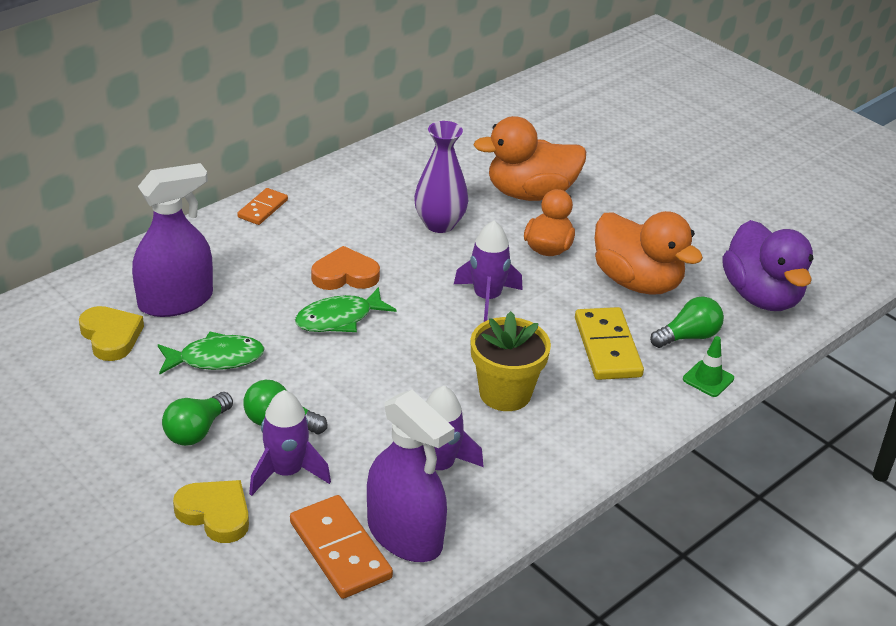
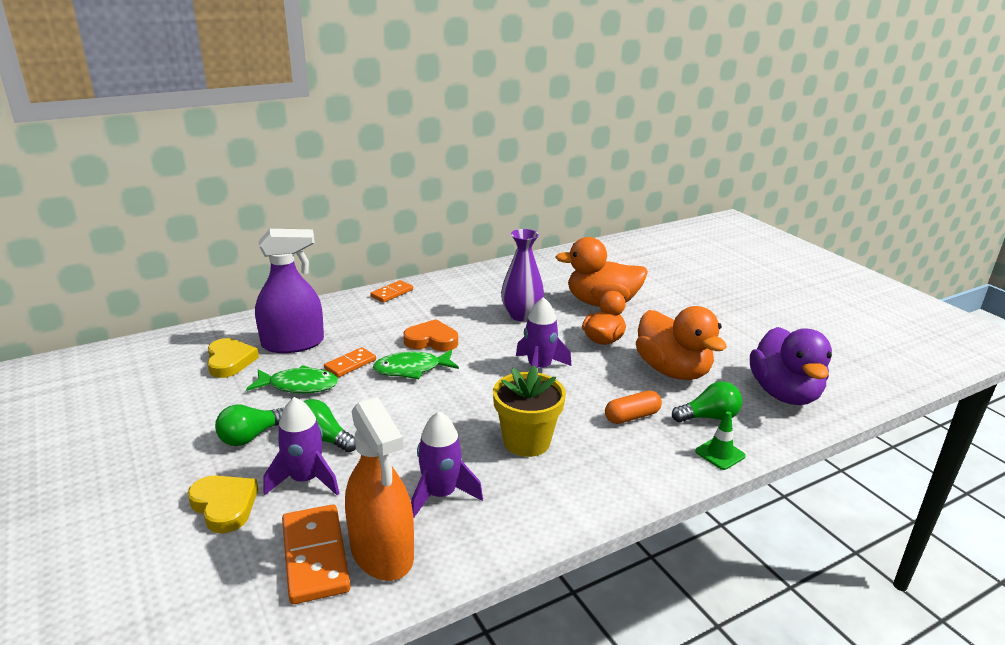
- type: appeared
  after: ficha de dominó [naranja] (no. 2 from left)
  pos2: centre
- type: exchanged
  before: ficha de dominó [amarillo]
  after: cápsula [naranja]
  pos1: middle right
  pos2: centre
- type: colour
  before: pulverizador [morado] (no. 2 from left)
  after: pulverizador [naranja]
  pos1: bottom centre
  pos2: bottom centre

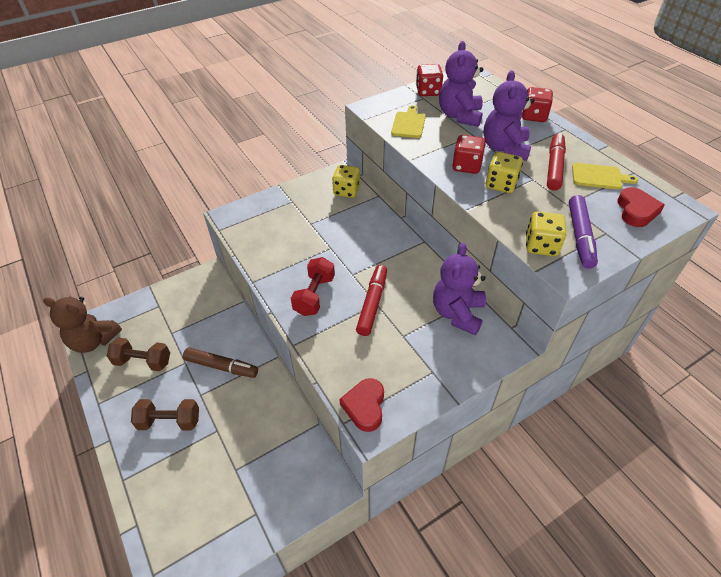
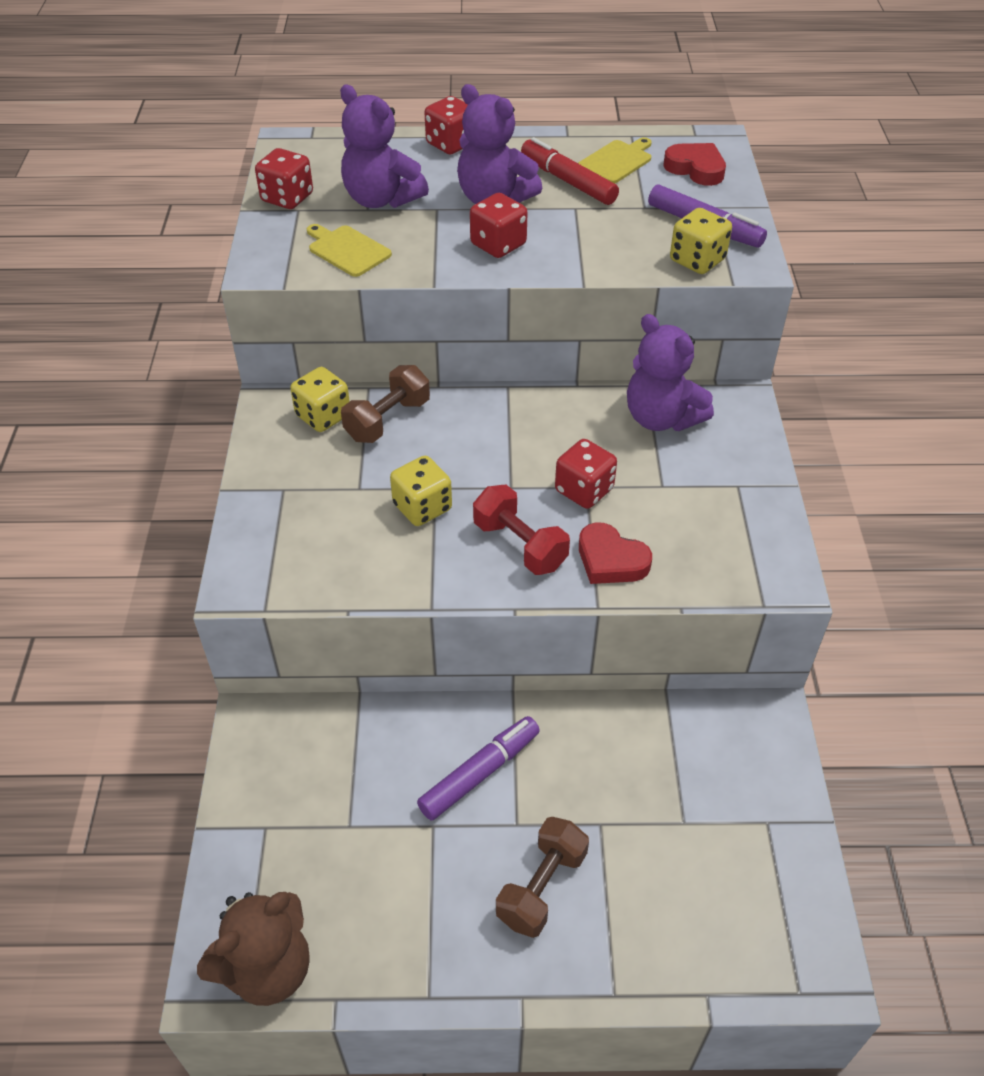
- type: relocated
  before: mancuerna [marrón] (no. 1 from left)
  pos1: middle left
  pos2: centre
- type: relocated
  before: corazón [rojo] (no. 1 from left)
  pos1: bottom centre
  pos2: centre
- type: relocated
  before: dado [amarillo] (no. 2 from left)
  pos1: top right
  pos2: centre
- type: exchanged
  before: rotulador [rojo] (no. 1 from left)
  after: dado [rojo] (no. 4 from left)
  pos1: centre
  pos2: centre
- type: colour
  before: rotulador [marrón]
  after: rotulador [morado] (no. 1 from left)
  pos1: middle left
  pos2: bottom centre

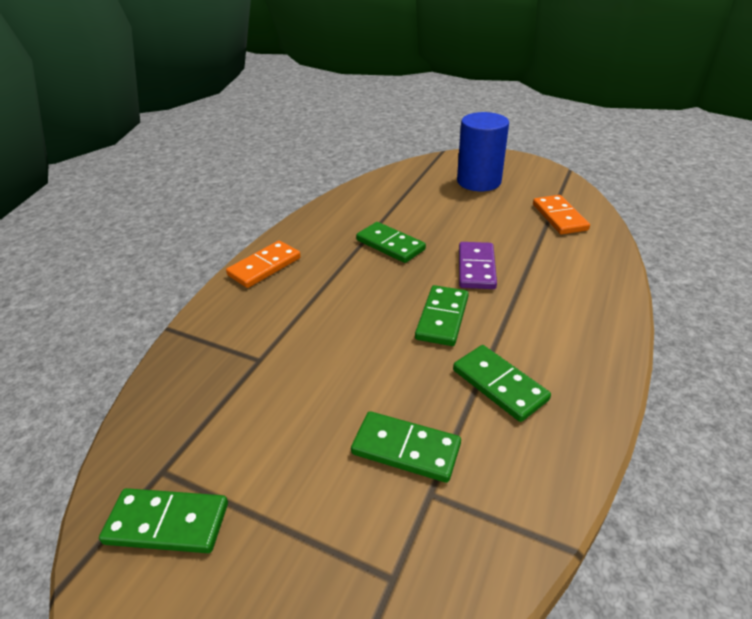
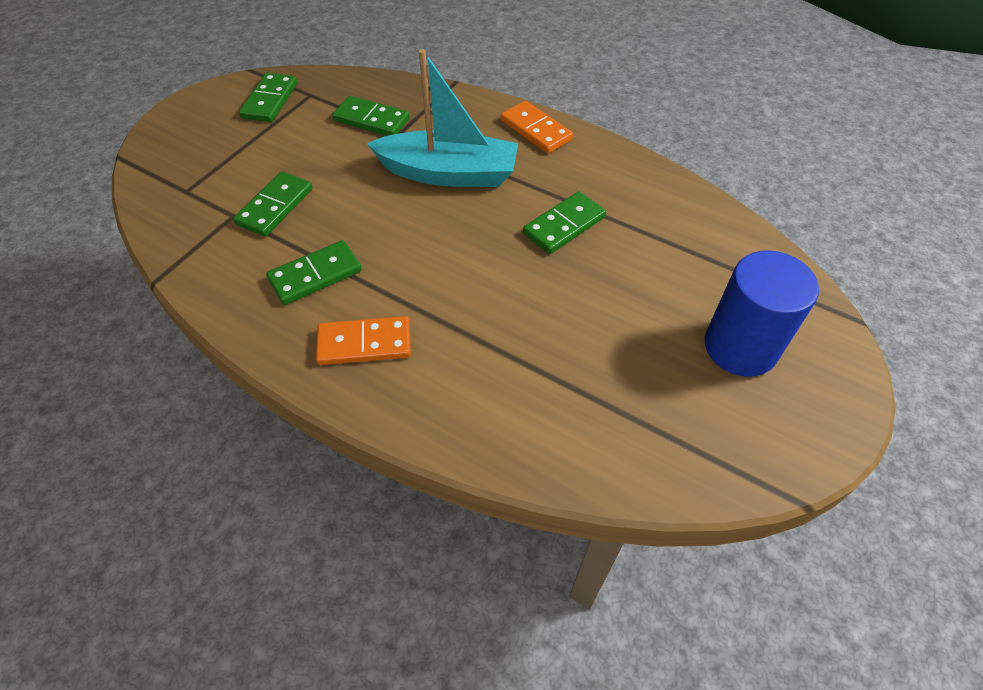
- type: missing
  before: ficha de dominó [morado]
  pos1: centre
- type: appeared
  after: barco [turquesa]
  pos2: top centre
- type: relocated
  before: ficha de dominó [verde] (no. 4 from left)
  pos1: centre
  pos2: top centre
- type: relocated
  before: ficha de dominó [naranja] (no. 2 from left in the first image)
  after: ficha de dominó [naranja] (no. 1 from left)
  pos1: middle right
  pos2: centre

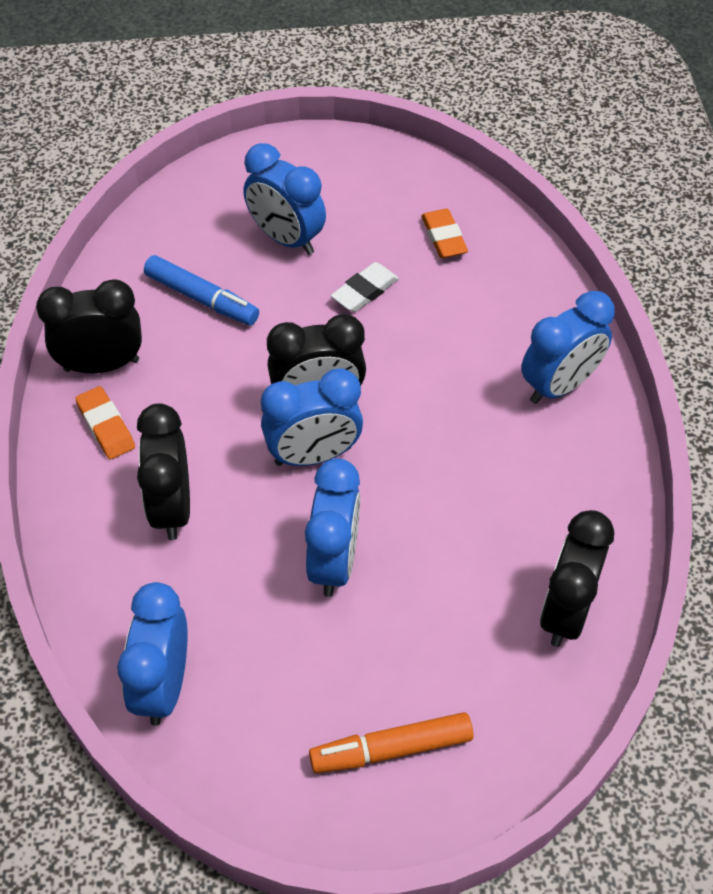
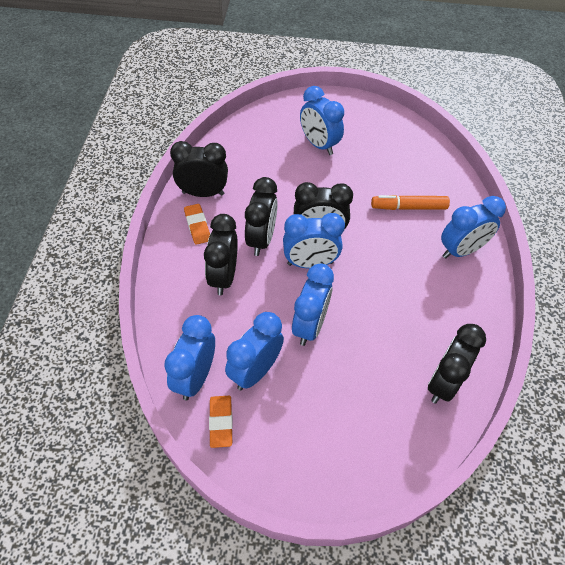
- type: missing
  before: rotulador [azul]
  pos1: top left
- type: missing
  before: goma de borrar [blanco]
  pos1: top centre
- type: appeared
  after: despertador [azul] (no. 2 from left)
  pos2: centre
- type: appeared
  after: despertador [negro] (no. 3 from left)
  pos2: centre
- type: relocated
  before: rotulador [naranja]
  pos1: bottom centre
  pos2: middle right
- type: relocated
  before: goma de borrar [naranja] (no. 2 from left)
  pos1: top centre
  pos2: bottom centre

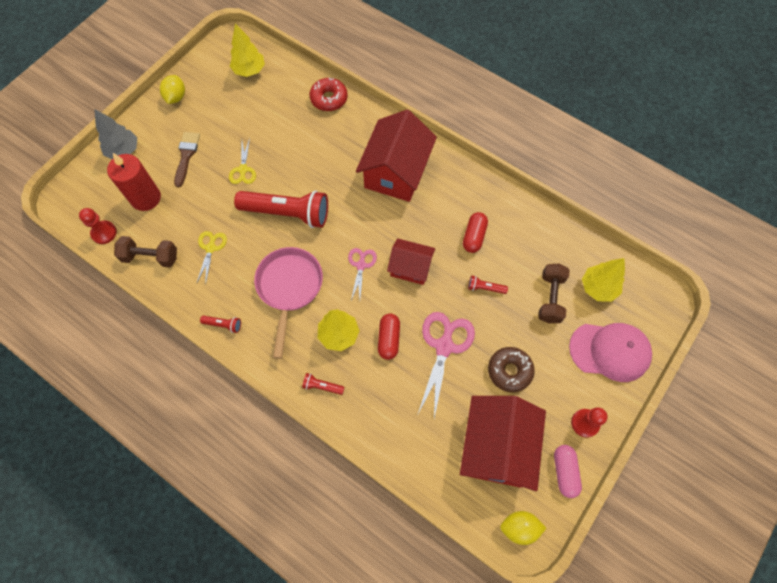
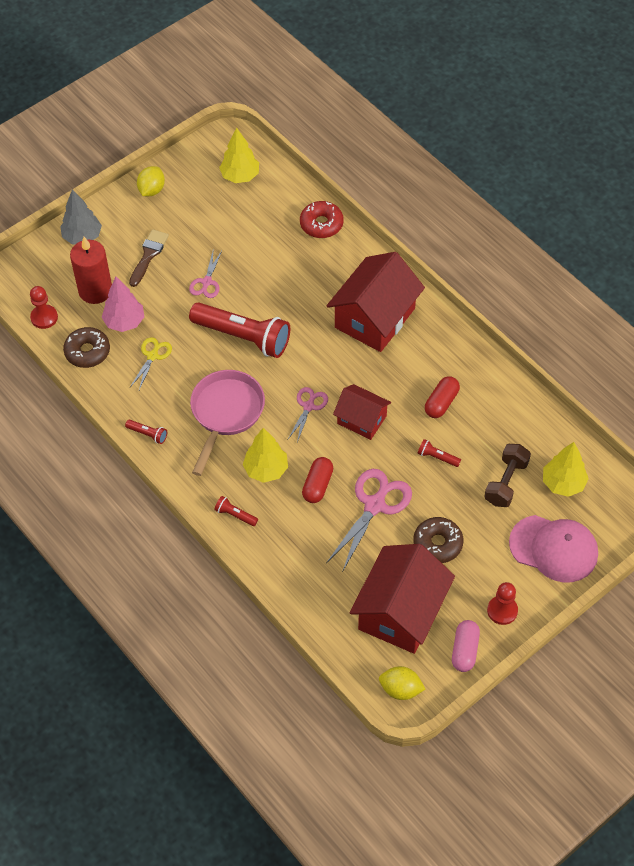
- type: appeared
  after: árbol [rosa]
  pos2: middle left
- type: exchanged
  before: mancuerna [marrón] (no. 1 from left)
  after: rosquilla [marrón] (no. 1 from left)
  pos1: middle left
  pos2: middle left
- type: colour
  before: tijeras [amarillo] (no. 2 from left)
  after: tijeras [rosa] (no. 1 from left)
  pos1: top left
  pos2: top left

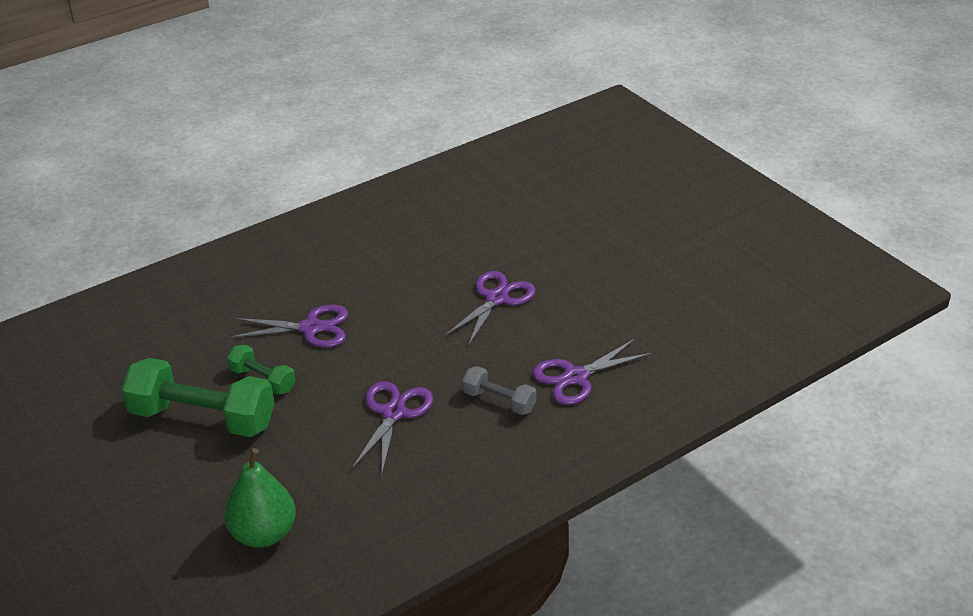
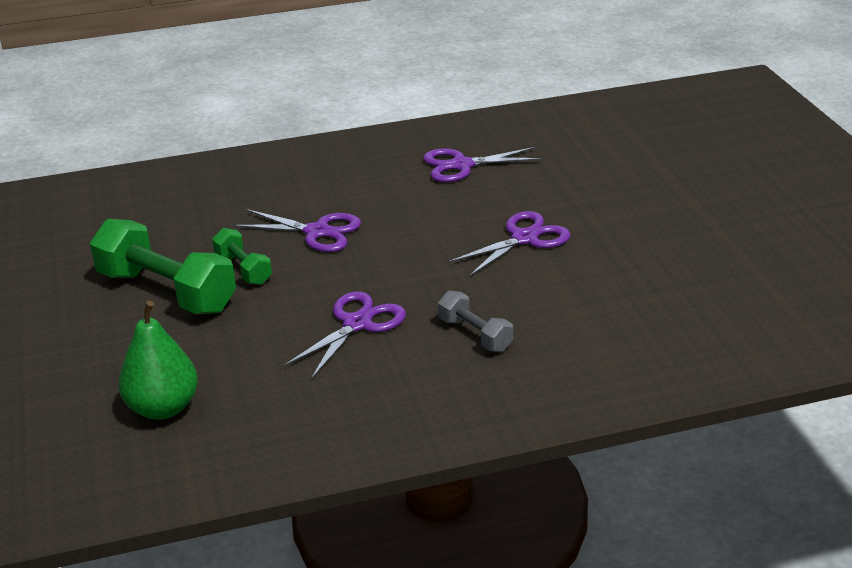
- type: relocated
  before: tijeras [morado] (no. 4 from left in the first image)
  after: tijeras [morado] (no. 3 from left)
  pos1: centre
  pos2: top centre

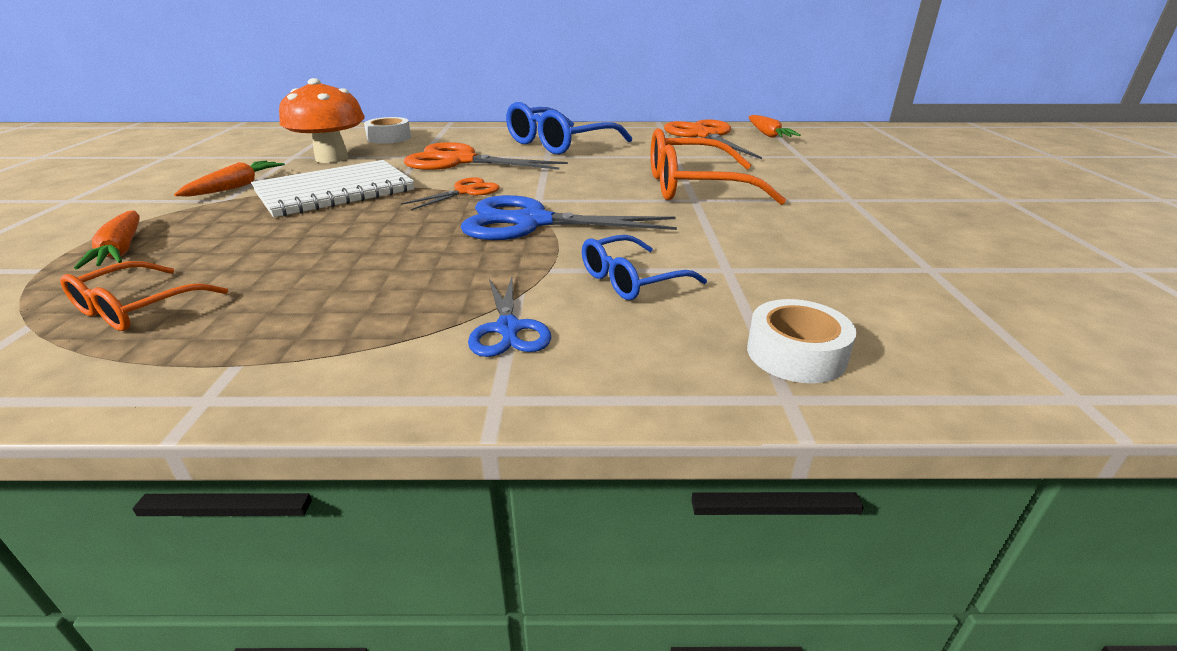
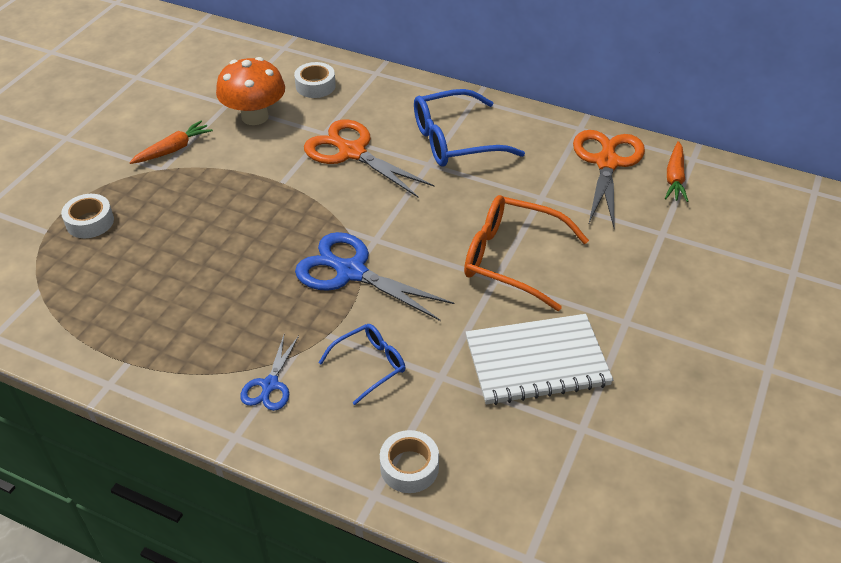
- type: missing
  before: gafas [naranja] (no. 1 from left)
  pos1: middle left
- type: missing
  before: tijeras [naranja] (no. 1 from left)
  pos1: top centre
- type: relocated
  before: cuaderno [blanco]
  pos1: top left
  pos2: centre
- type: exchanged
  before: zanahoria [naranja] (no. 1 from left)
  after: cinta adhesiva [blanco] (no. 1 from left)
  pos1: middle left
  pos2: middle left
- type: spun
  before: gafas [azul] (no. 2 from left in the first image)
  pos1: centre
  pos2: centre
  turn: 150

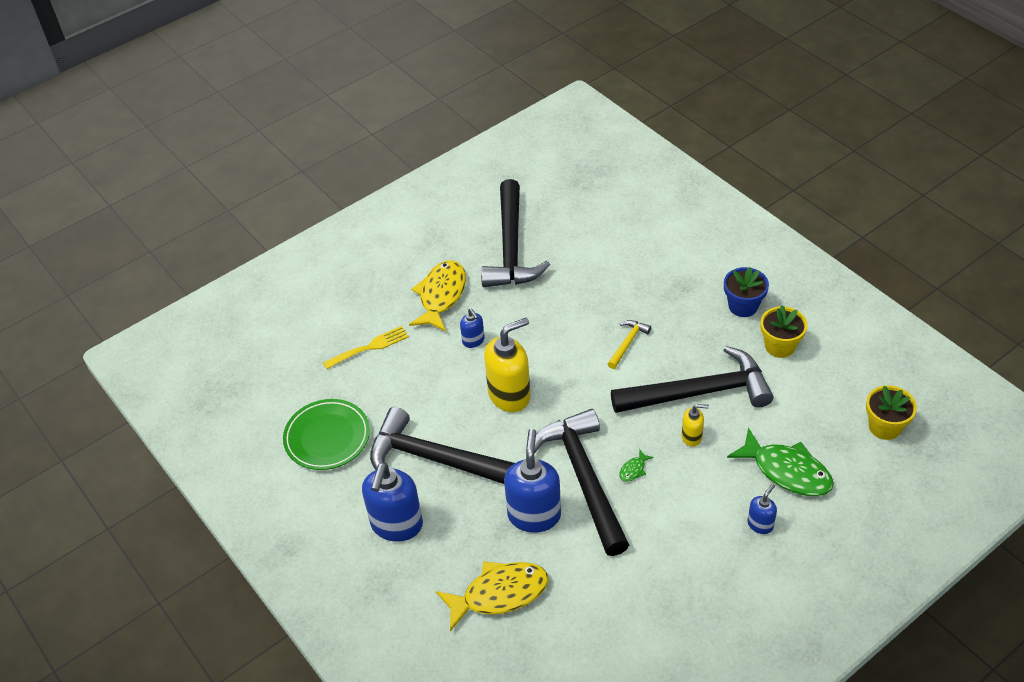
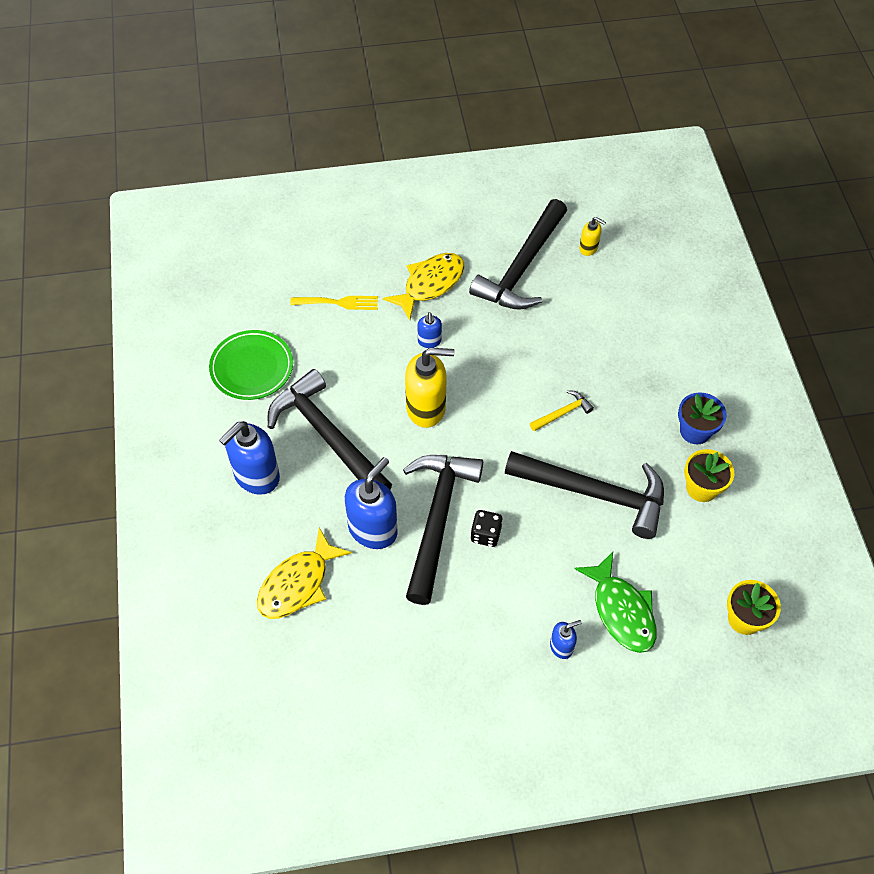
- type: relocated
  before: dispensador de jabón [amarillo] (no. 2 from left)
  pos1: middle right
  pos2: top right
- type: exchanged
  before: pez [verde] (no. 1 from left)
  after: dado [negro]
  pos1: bottom centre
  pos2: centre
- type: spun
  before: pez [amarillo] (no. 2 from left in the first image)
  pos1: bottom centre
  pos2: centre
  turn: 120

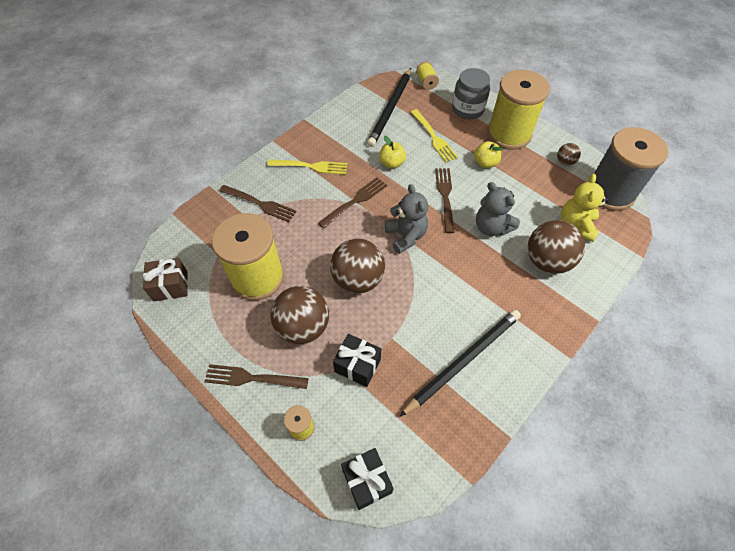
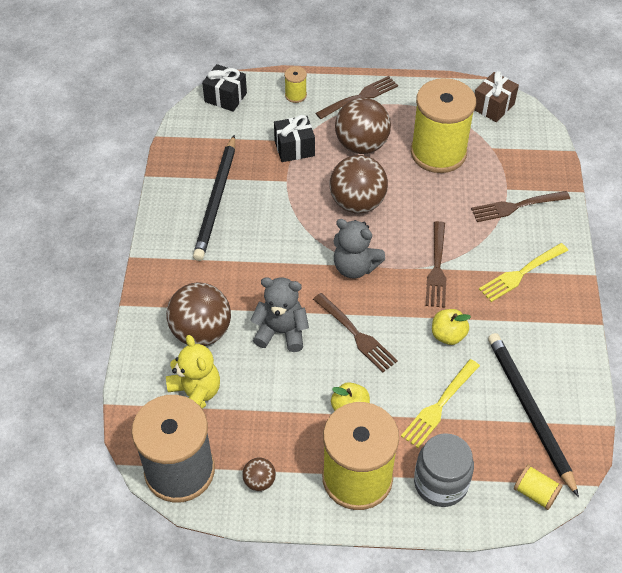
- type: spun
  before: tenedor [amarillo] (no. 2 from left in the first image)
  pos1: top centre
  pos2: bottom right
  turn: -75

